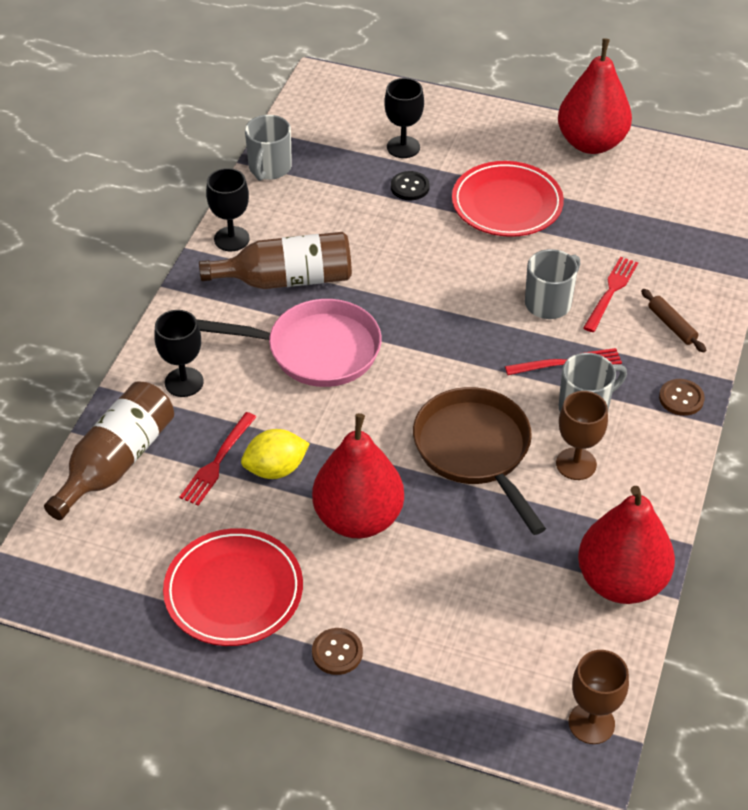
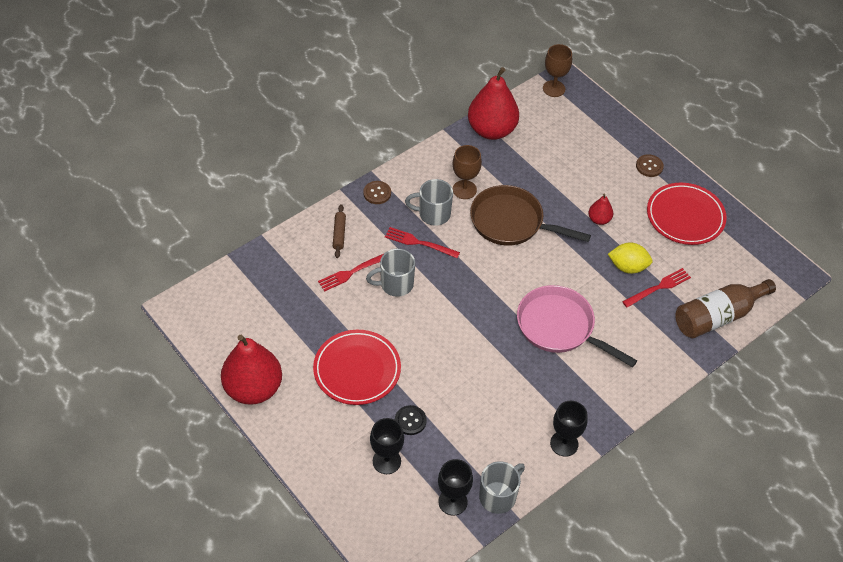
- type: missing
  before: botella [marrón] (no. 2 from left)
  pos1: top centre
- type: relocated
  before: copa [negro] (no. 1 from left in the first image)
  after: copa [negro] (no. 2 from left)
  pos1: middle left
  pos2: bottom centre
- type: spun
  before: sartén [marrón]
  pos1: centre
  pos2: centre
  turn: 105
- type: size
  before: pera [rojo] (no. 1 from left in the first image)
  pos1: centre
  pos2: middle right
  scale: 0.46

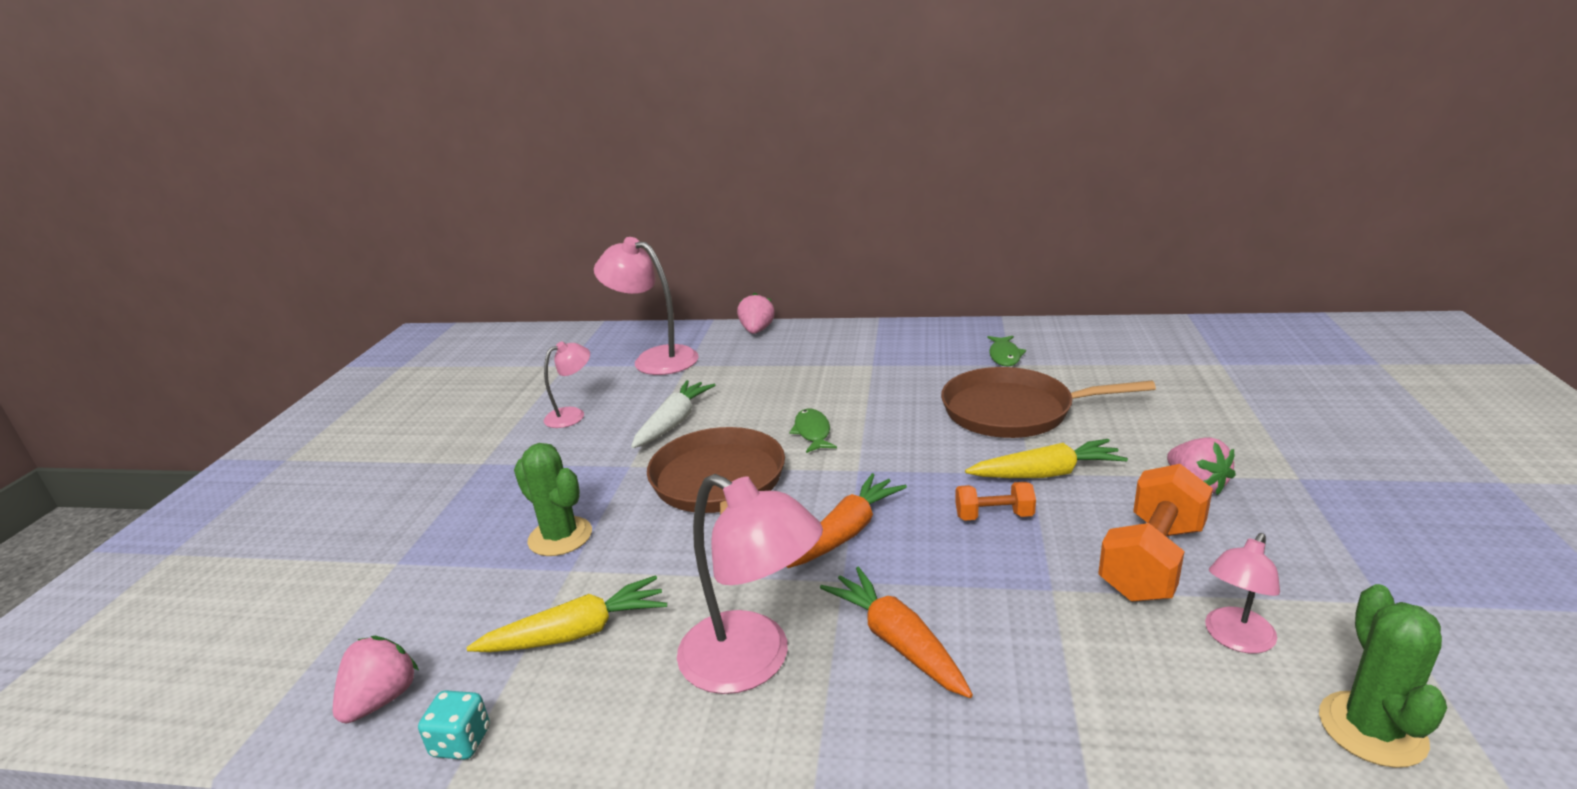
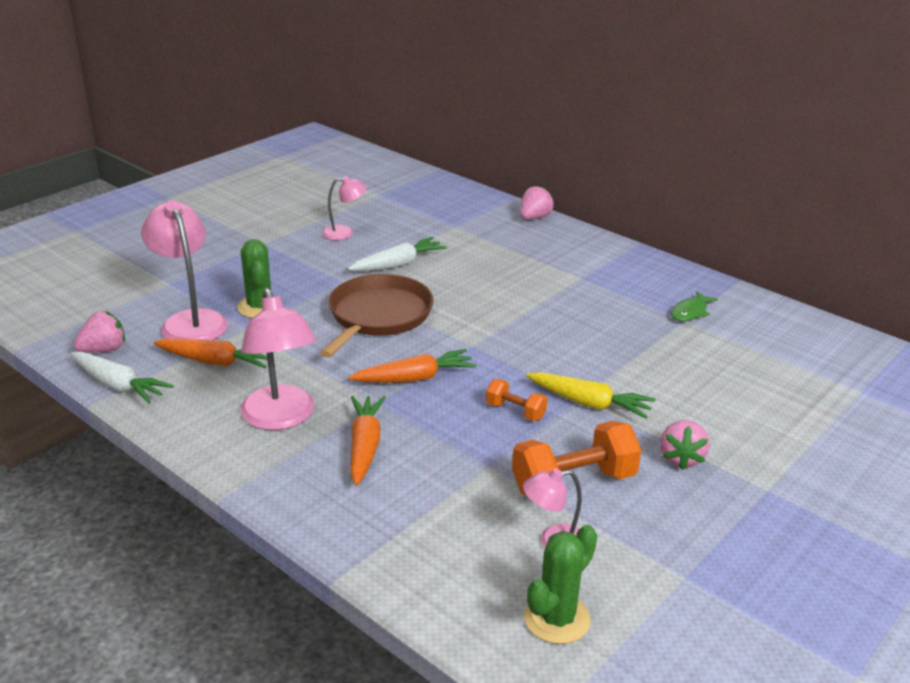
- type: missing
  before: pez [verde] (no. 1 from left)
  pos1: centre
- type: missing
  before: sartén [marrón] (no. 2 from left)
  pos1: centre
- type: relocated
  before: lámpara [rosa] (no. 2 from left in the first image)
  after: lámpara [rosa] (no. 1 from left)
  pos1: centre
  pos2: middle left
- type: exchanged
  before: dado [turquesa]
  after: zanahoria [blanco] (no. 1 from left)
  pos1: bottom left
  pos2: middle left
- type: colour
  before: zanahoria [amarillo] (no. 1 from left)
  after: zanahoria [naranja] (no. 1 from left)
  pos1: bottom centre
  pos2: middle left

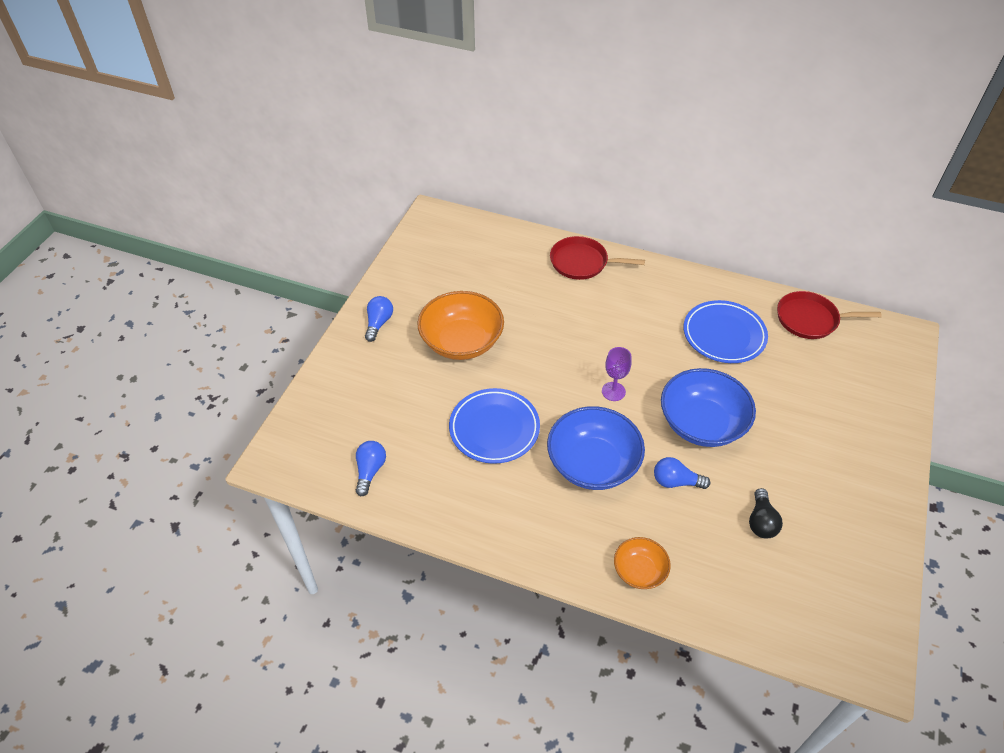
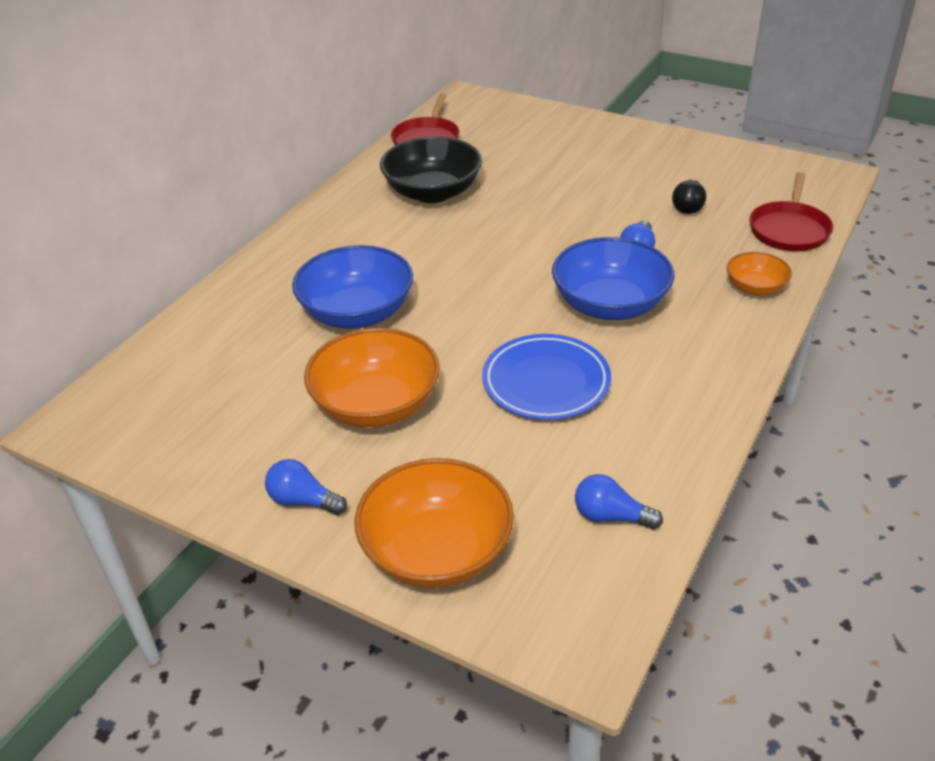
- type: missing
  before: copa [morado]
  pos1: centre
- type: appeared
  after: cuenco [naranja] (no. 2 from left)
  pos2: bottom centre
- type: relocated
  before: sartén [rojo] (no. 1 from left in the first image)
  after: sartén [rojo] (no. 2 from left)
  pos1: centre
  pos2: top right
- type: relocated
  before: cuenco [azul] (no. 2 from left in the first image)
  after: cuenco [azul] (no. 1 from left)
  pos1: middle right
  pos2: centre
- type: exchanged
  before: plato [azul] (no. 2 from left)
  after: cuenco [negro]
  pos1: middle right
  pos2: top centre
- type: spun
  before: bombilla [negro]
  pos1: bottom right
  pos2: top right
  turn: 90

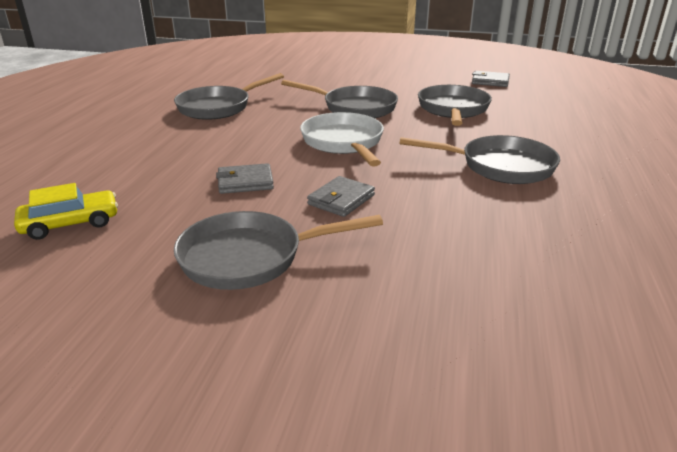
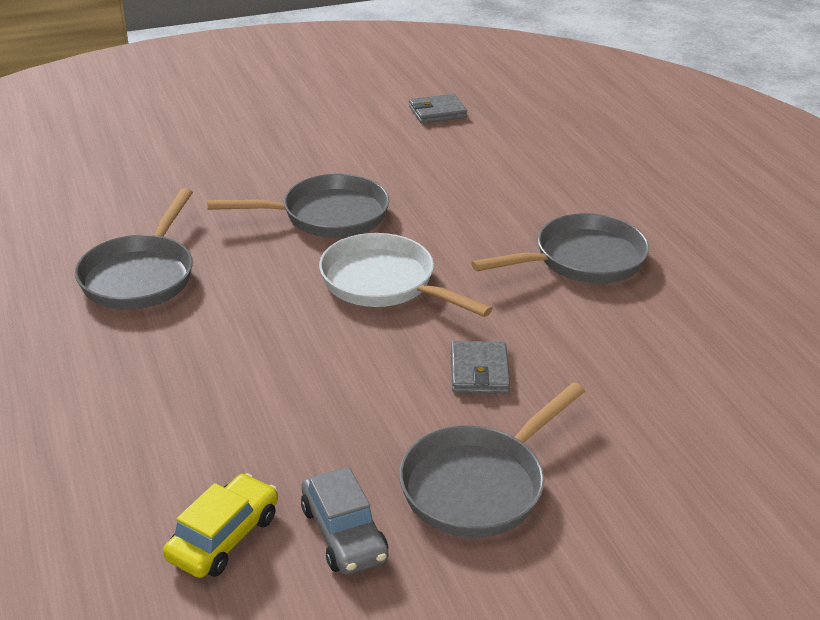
- type: missing
  before: cartera [gris] (no. 1 from left)
  pos1: centre
- type: missing
  before: sartén [gris] (no. 4 from left)
  pos1: top right
- type: appeared
  after: coche [gris]
  pos2: bottom centre

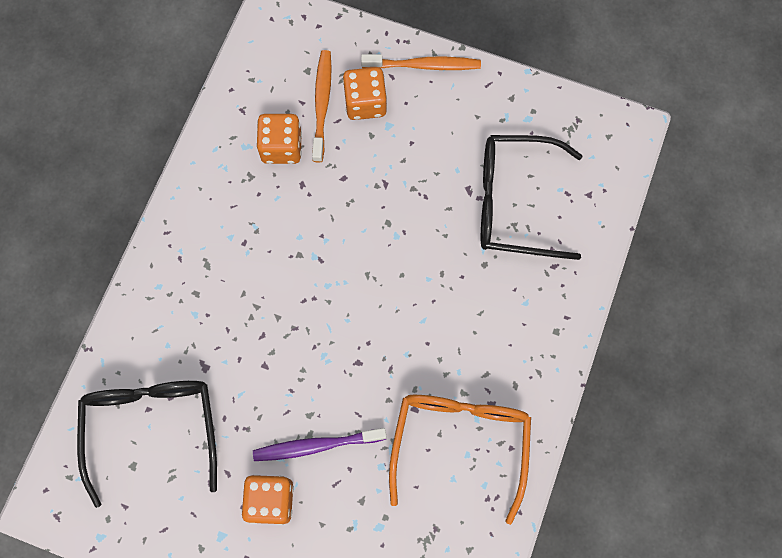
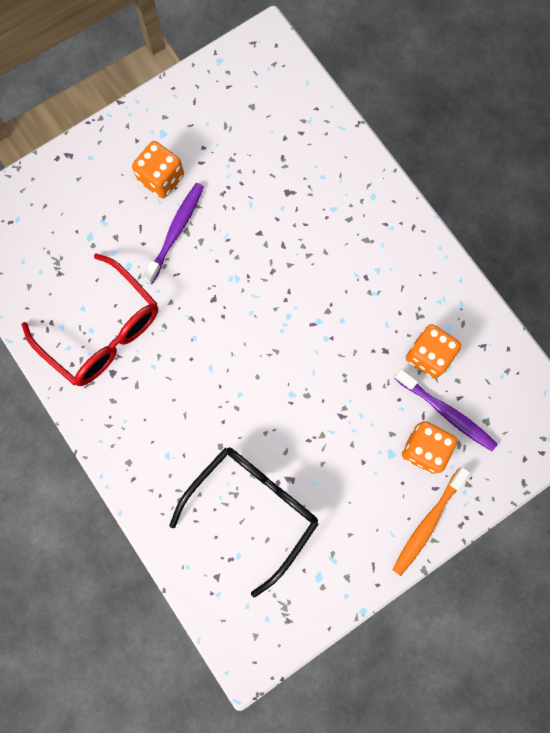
- type: missing
  before: gafas [negro] (no. 1 from left)
  pos1: bottom left
- type: colour
  before: cepillo de dientes [naranja] (no. 1 from left)
  after: cepillo de dientes [morado] (no. 2 from left)
  pos1: top centre
  pos2: middle right
- type: colour
  before: gafas [naranja]
  after: gafas [rojo]
  pos1: bottom centre
  pos2: middle left

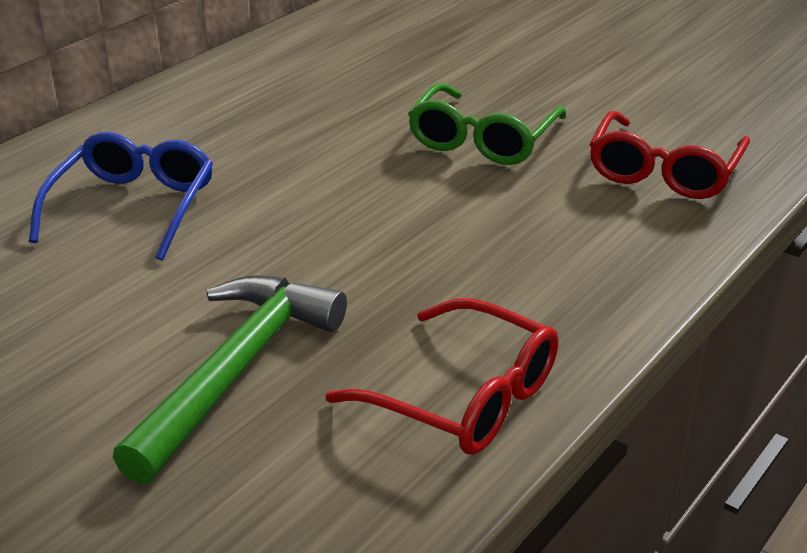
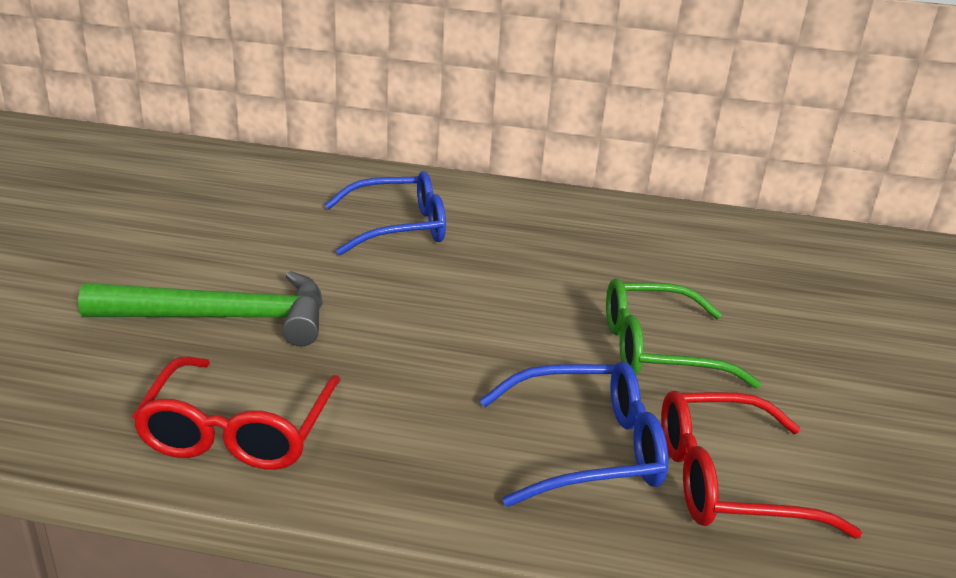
- type: appeared
  after: gafas [azul] (no. 2 from left)
  pos2: bottom centre

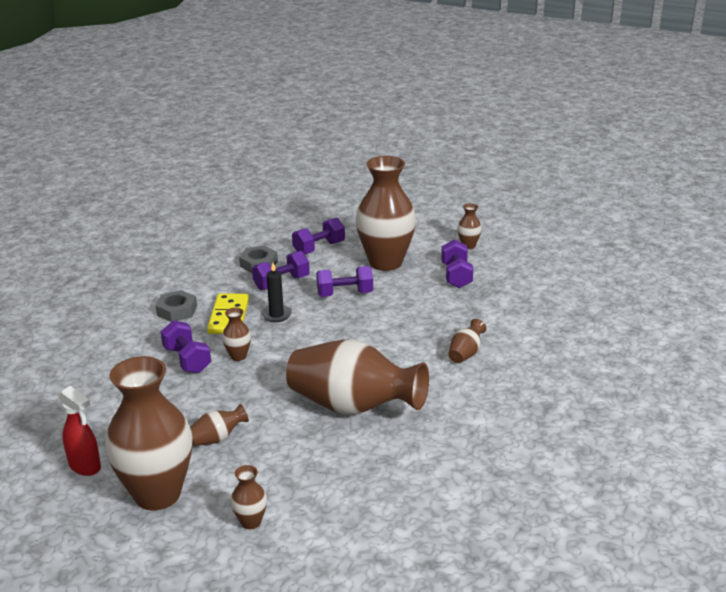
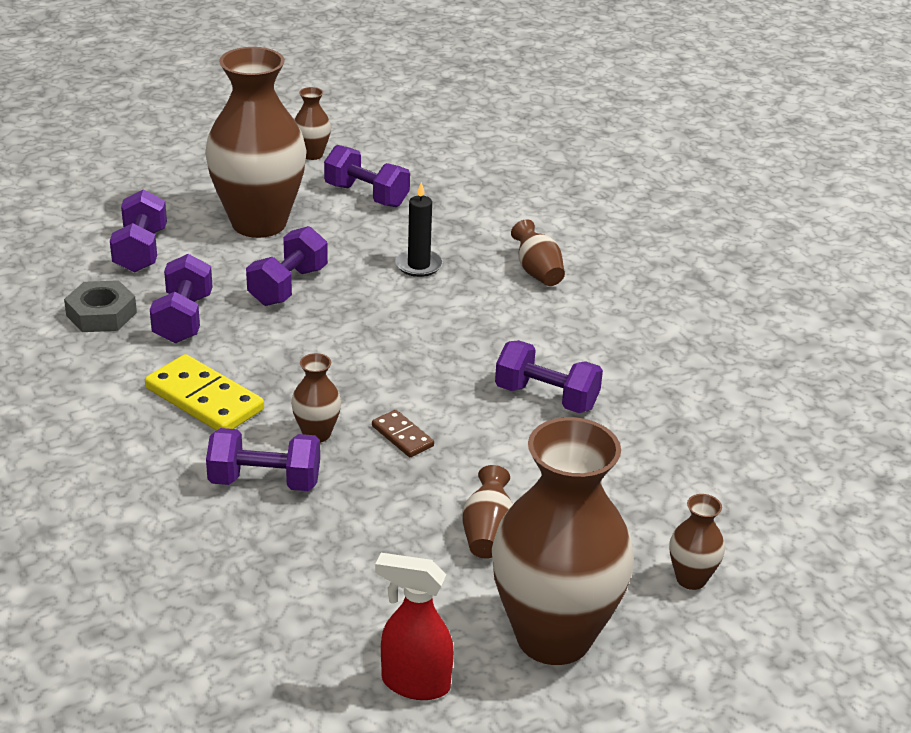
- type: missing
  before: tuerca [gris] (no. 1 from left)
  pos1: middle left
- type: appeared
  after: ficha de dominó [marrón]
  pos2: centre
- type: relocated
  before: vela [negro]
  pos1: centre
  pos2: top centre
- type: exchanged
  before: florero [marrón] (no. 5 from left)
  after: mancuerna [morado] (no. 6 from left)
  pos1: centre
  pos2: centre
- type: spun
  before: pulverizador [rojo]
  pos1: bottom left
  pos2: bottom centre
  turn: -150

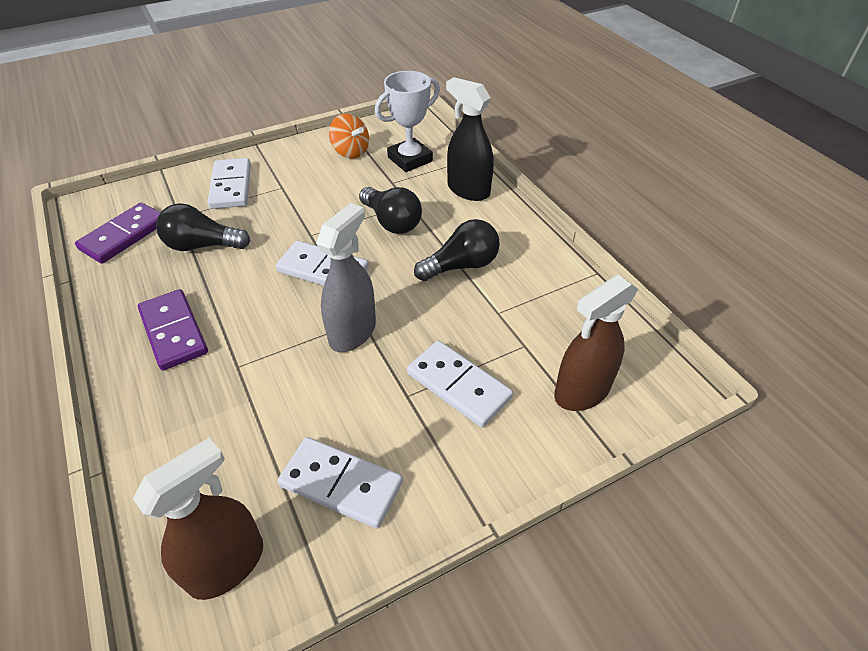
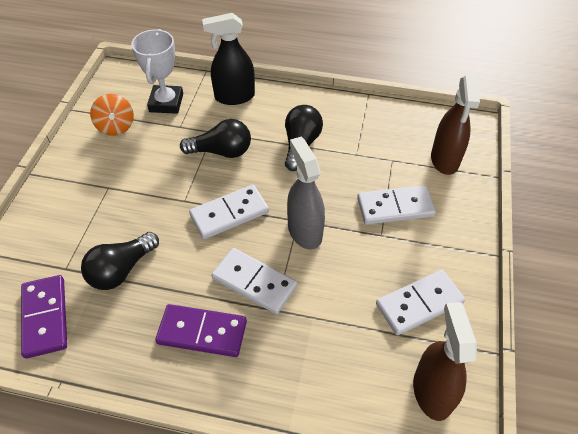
- type: relocated
  before: ficha de dominó [blanco] (no. 1 from left in the first image)
  after: ficha de dominó [blanco] (no. 2 from left)
  pos1: top left
  pos2: centre
- type: spun
  before: peonza [naranja]
  pos1: top centre
  pos2: top left
  turn: 75

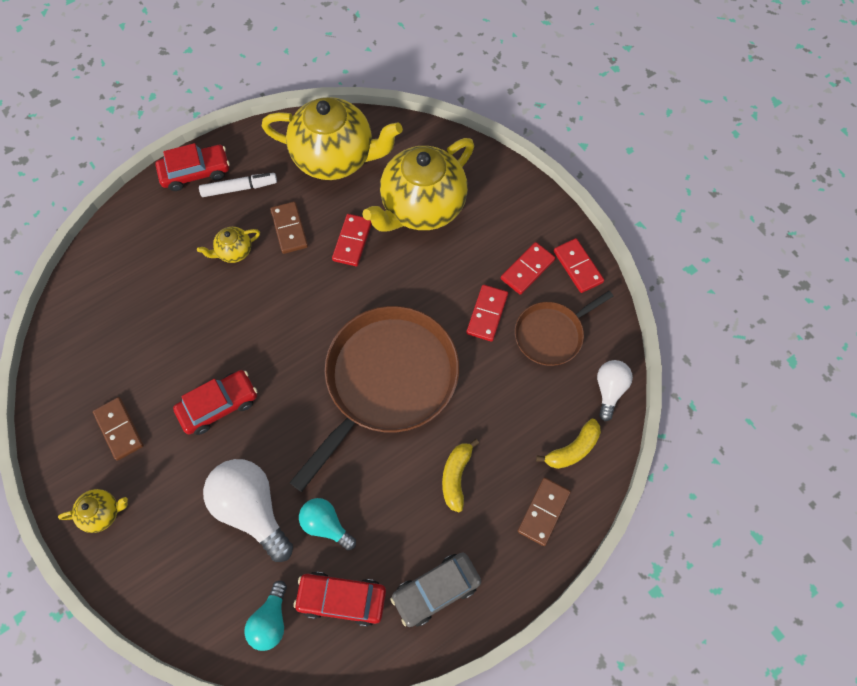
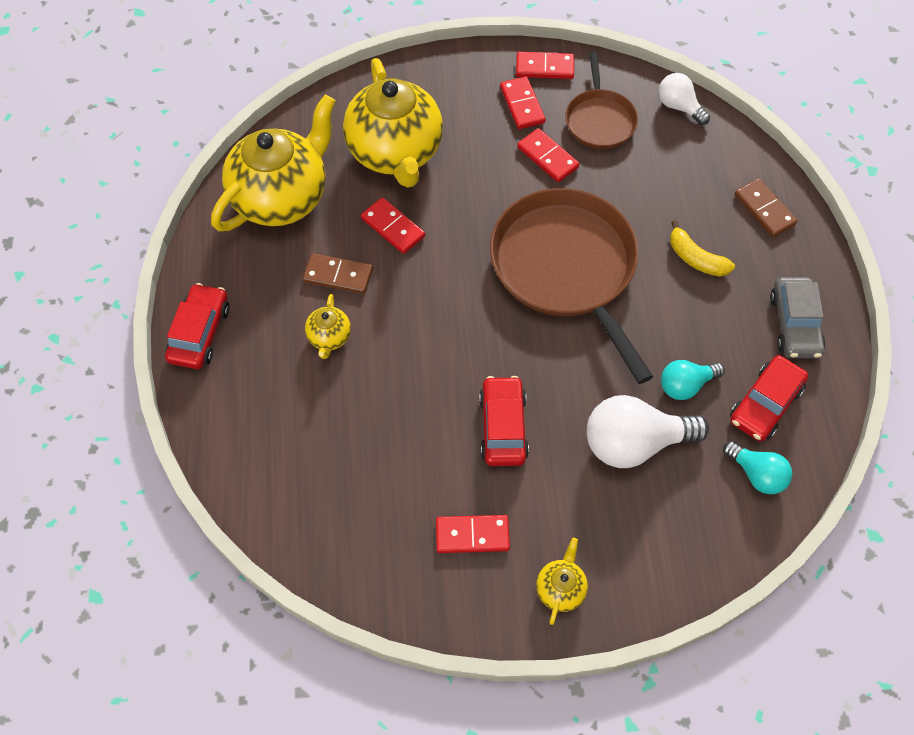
- type: missing
  before: rotulador [blanco]
  pos1: top left
- type: missing
  before: plátano [amarillo] (no. 2 from left)
  pos1: centre
- type: colour
  before: ficha de dominó [marrón] (no. 1 from left)
  after: ficha de dominó [rojo] (no. 2 from left)
  pos1: middle left
  pos2: bottom centre

